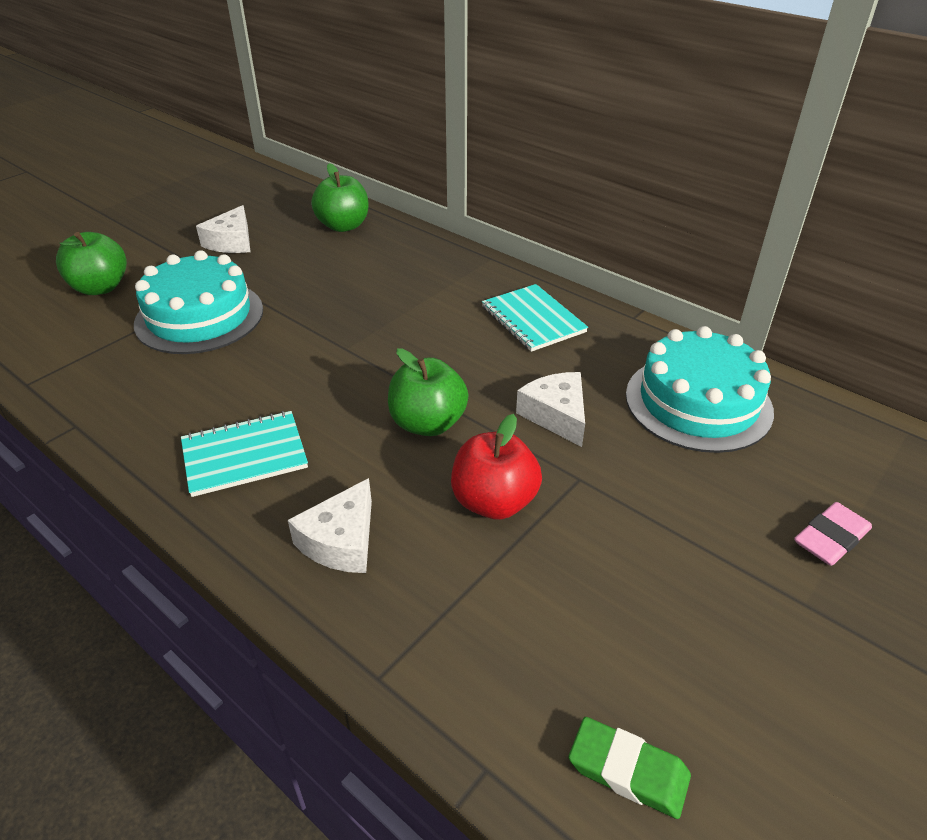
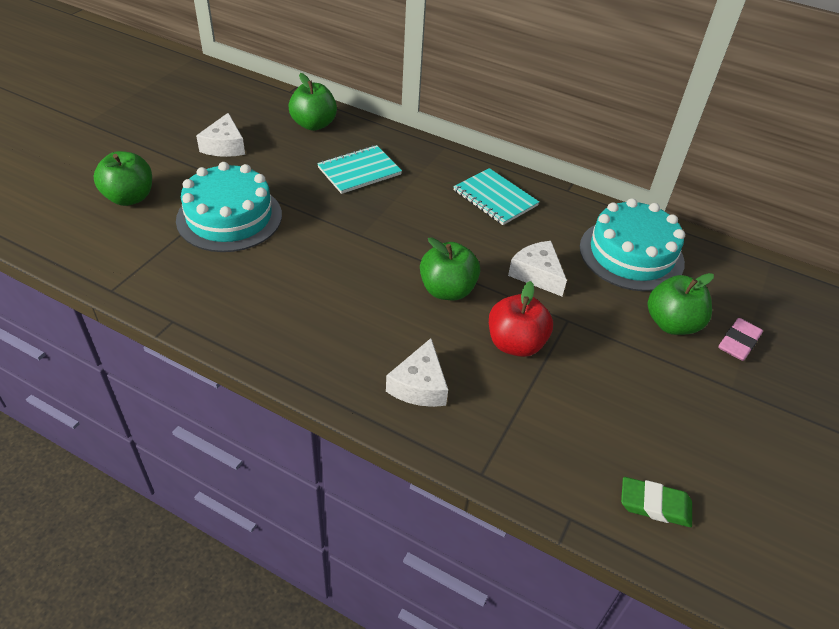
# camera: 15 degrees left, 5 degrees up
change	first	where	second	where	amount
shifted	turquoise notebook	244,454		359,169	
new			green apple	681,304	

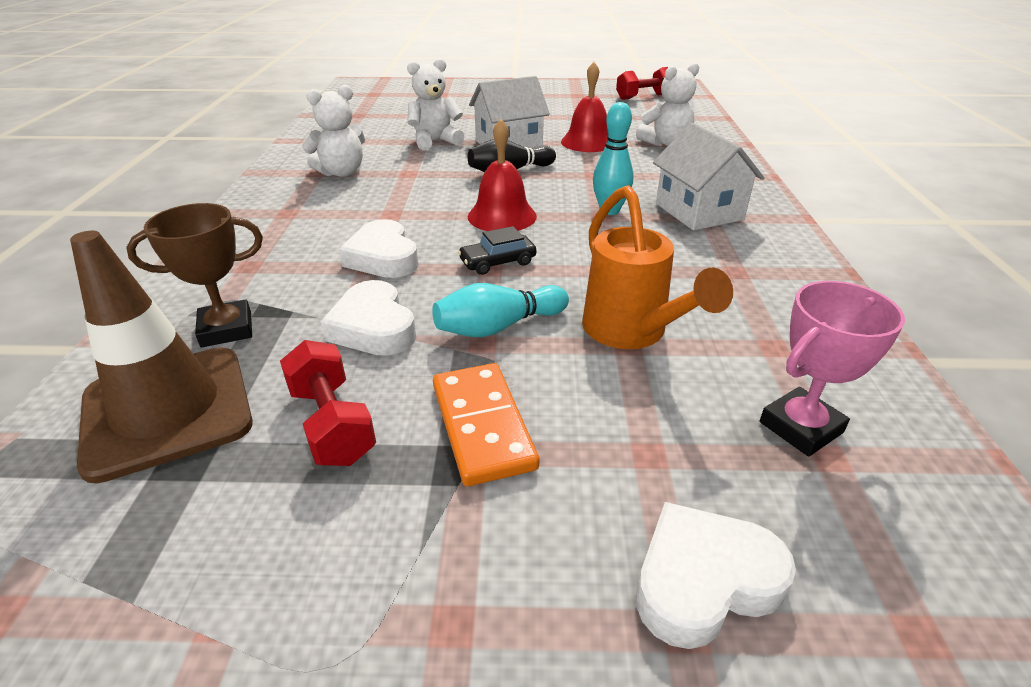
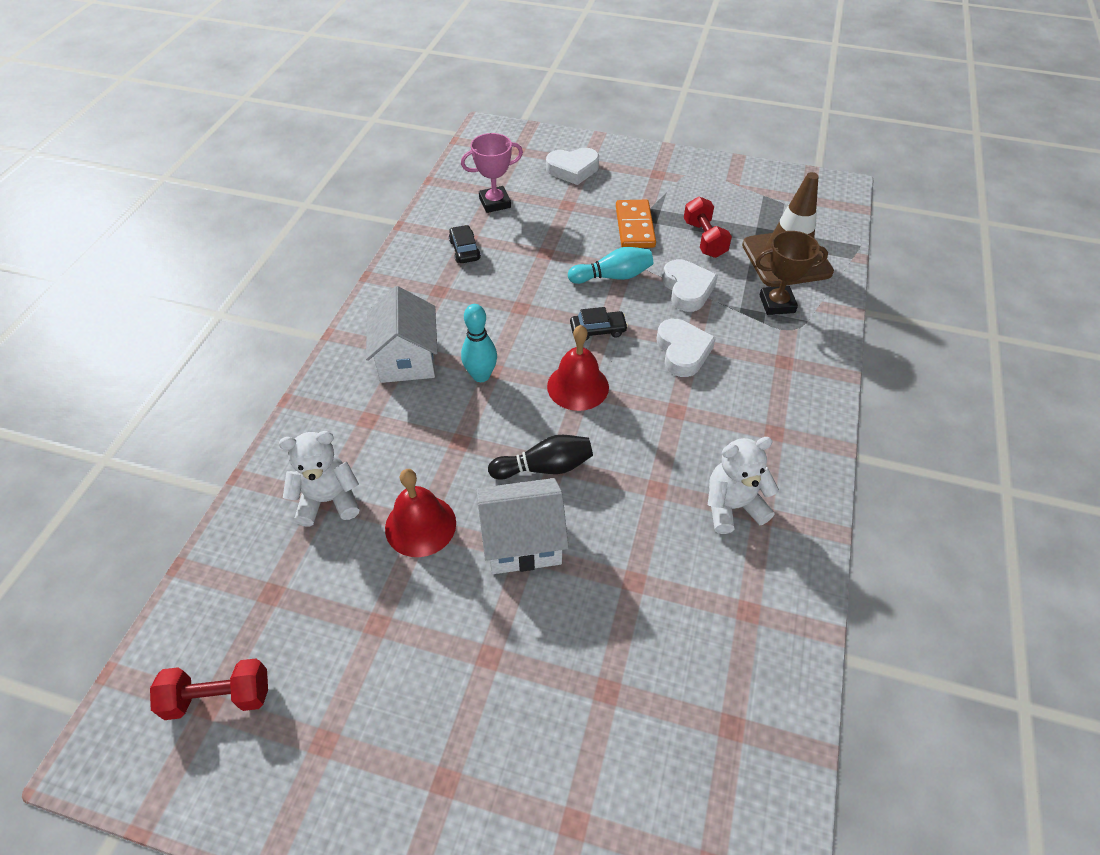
# camera: 165 degrees left, 15 degrees up
change	first	where	second	where	amount
gone	white teddy bear	435,104			
gone	orange watering can	657,267			
new			black car	465,244	

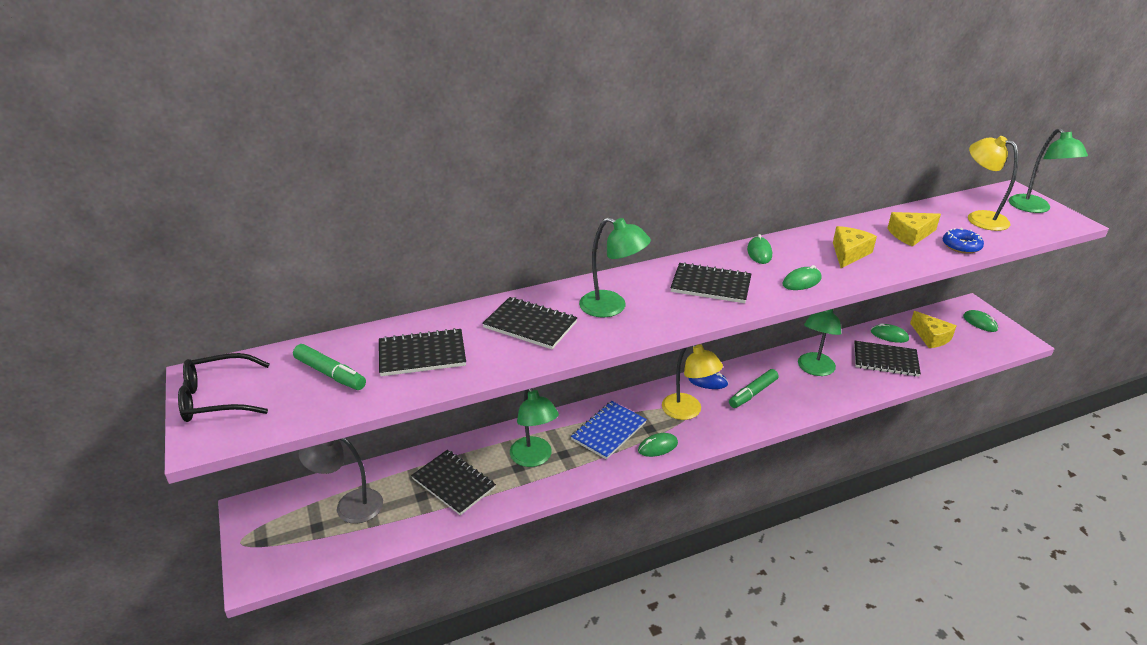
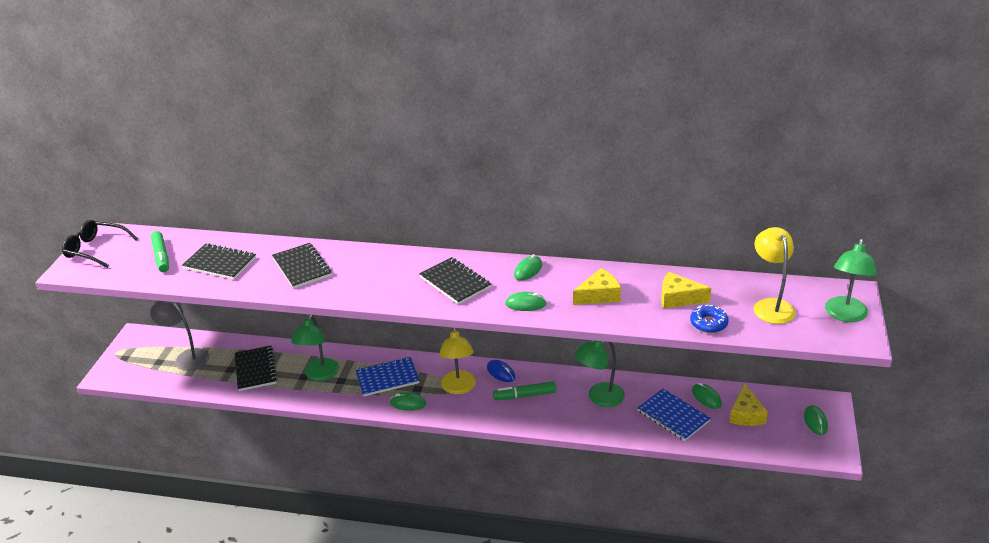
# camera: 35 degrees right, 0 degrees up
change	first	where	second	where	amount
gone	green lamp	615,267			
repainted	black notebook	887,359	blue notebook	674,415	

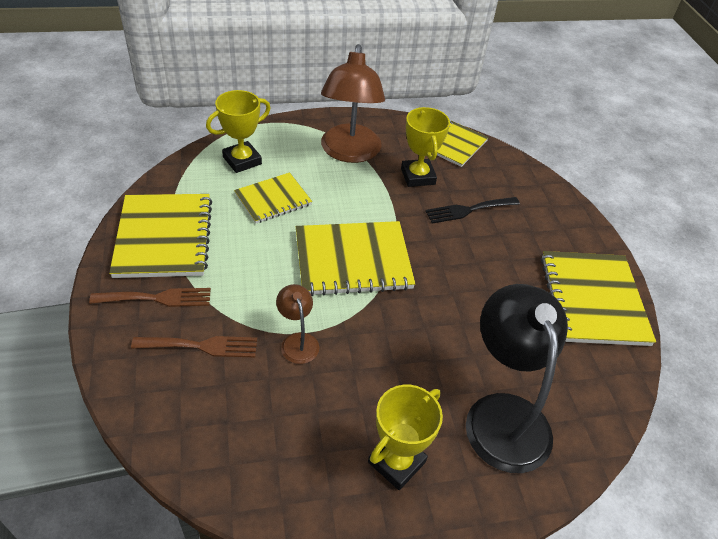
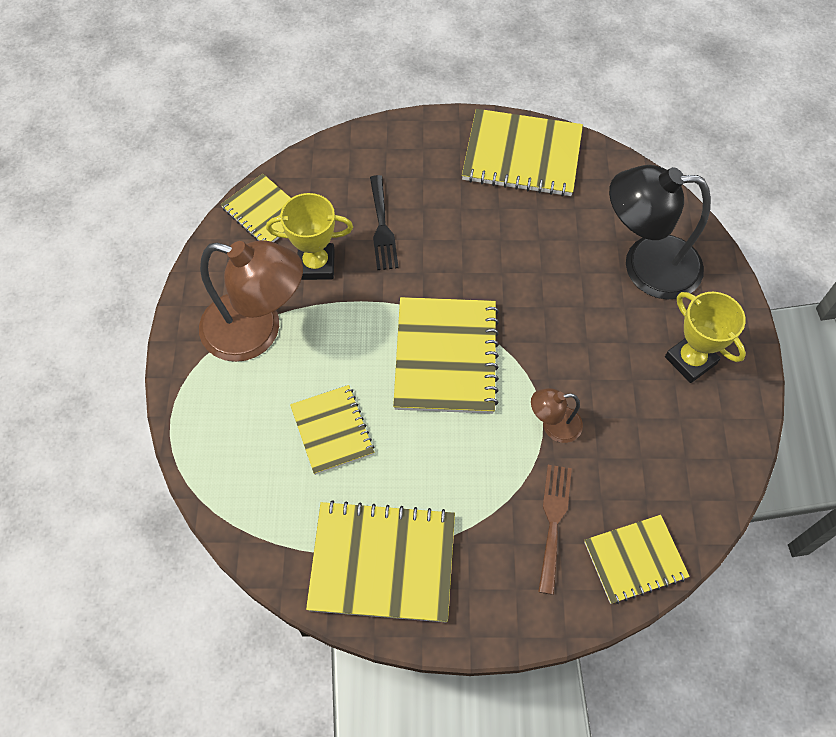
# camera: 75 degrees left, 15 degrees up
change	first	where	second	where	amount
gone	yellow trophy	238,131			
gone	brown fork	150,297			
new			yellow notebook	637,559	

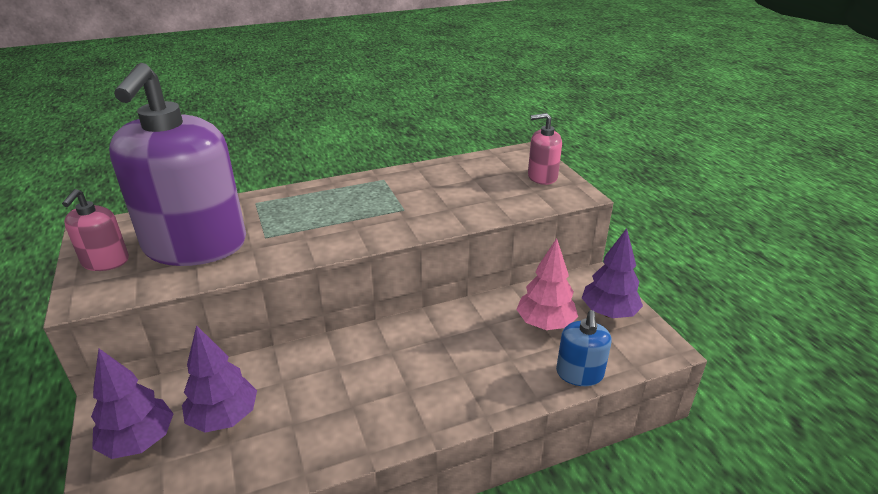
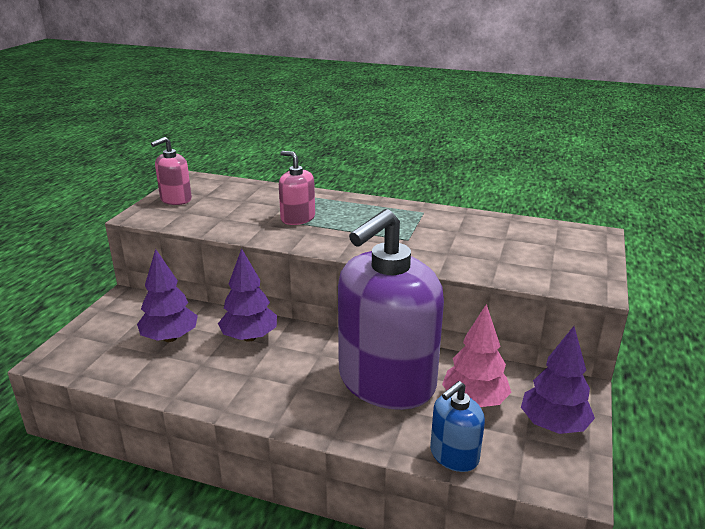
# camera: 40 degrees right, 5 degrees down
change	first	where	second	where	amount
shifted	purple soap dispenser	177,164		391,309	
shifted	pink soap dispenser	545,149		297,188	
shifted	purple tree	132,404		247,295	

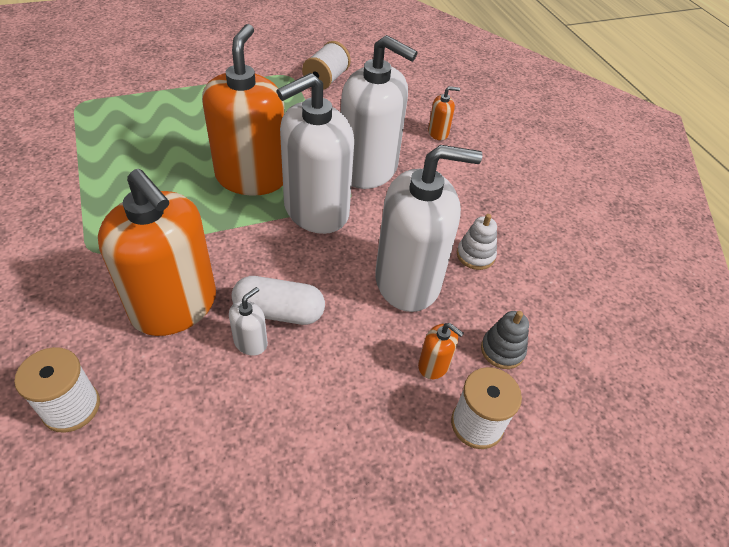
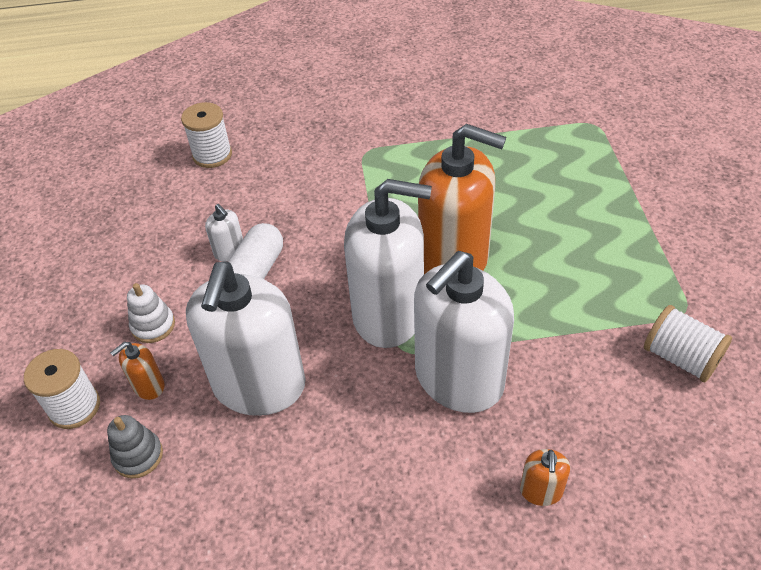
# camera: 110 degrees right, 0 degrees up
change	first	where	second	where	amount
rotated	white soap dispenser	315,153		388,263	120 degrees clockwise
gone	orange soap dispenser	157,252			
shifted	white stacking toy	477,242		151,313	

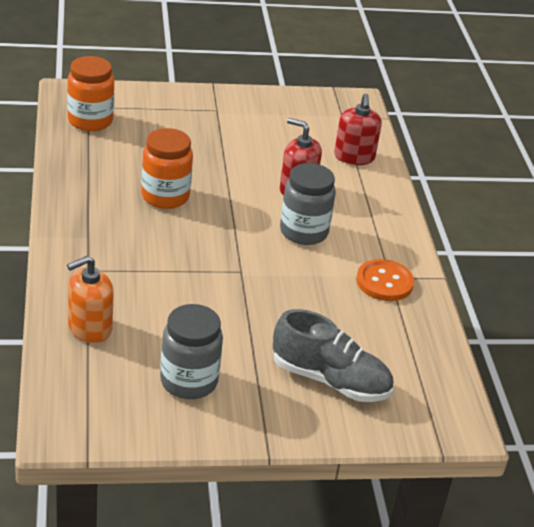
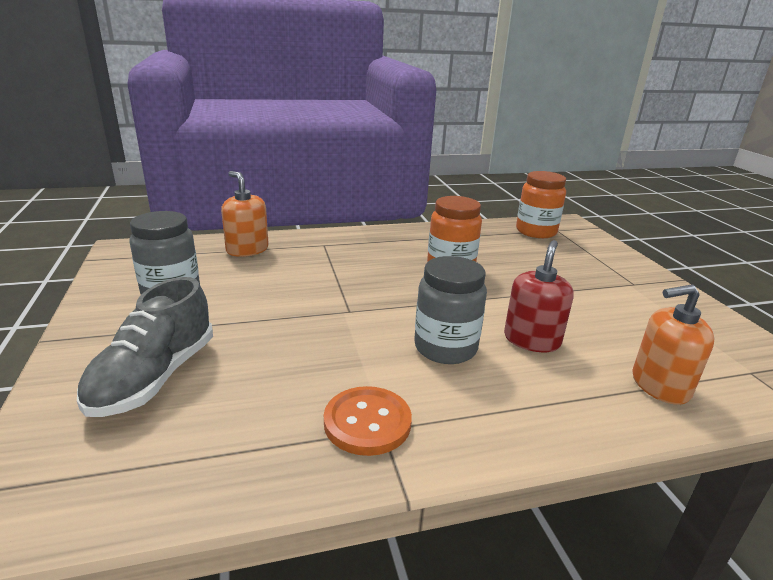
# camera: 85 degrees right, 10 degrees down
change	first	where	second	where	amount
repainted	red soap dispenser	358,129	orange soap dispenser	673,344	

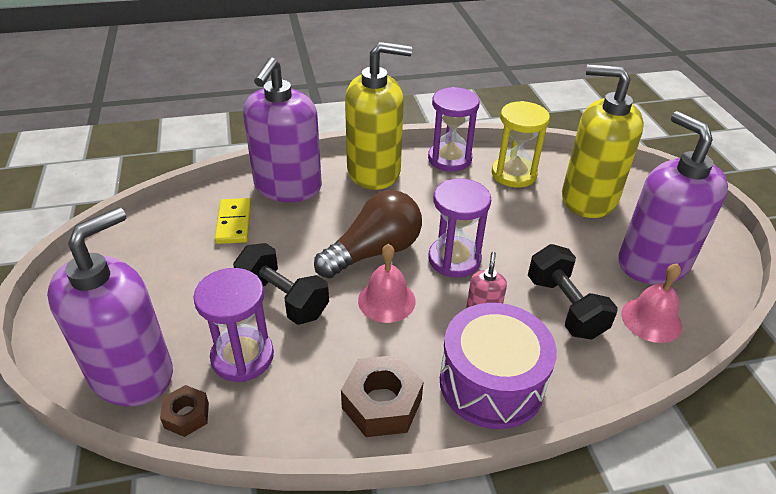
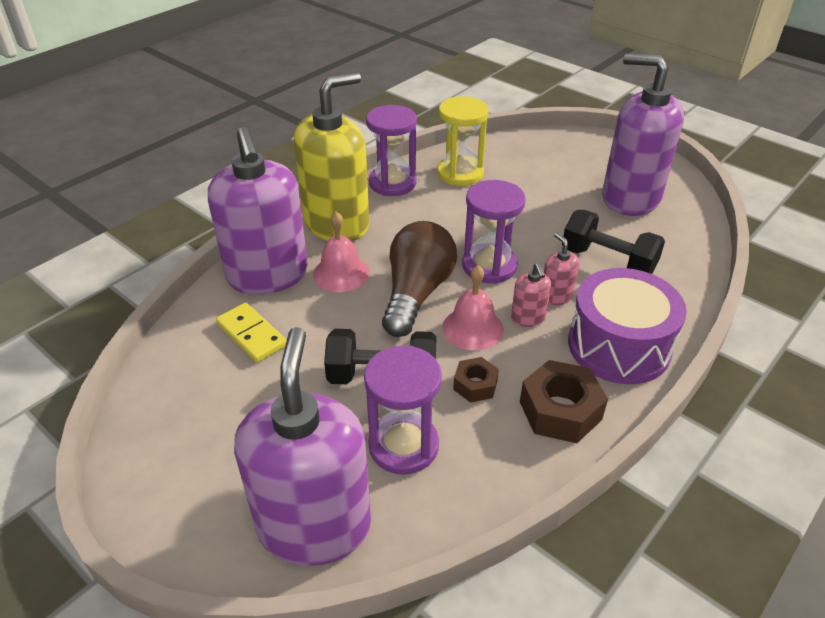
# camera: 35 degrees left, 0 degrees up
change	first	where	second	where	amount
gone	yellow soap dispenser	603,141			
shifted	pink bell	651,303		341,252	
shifted	brown nut	184,411		476,380	
new			pink soap dispenser	531,295	

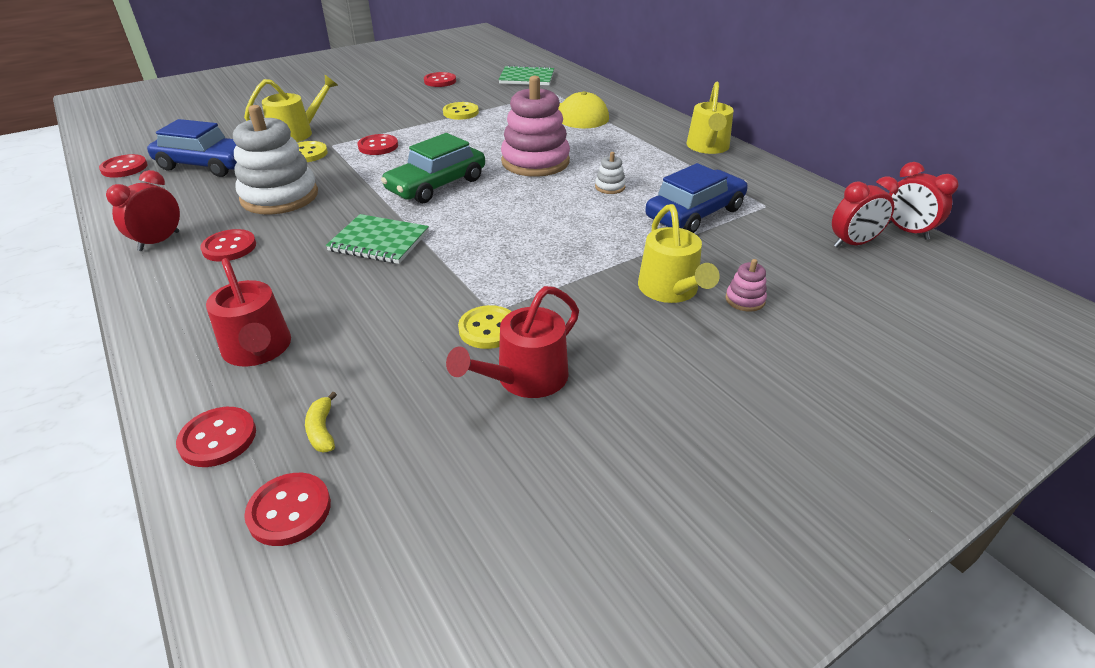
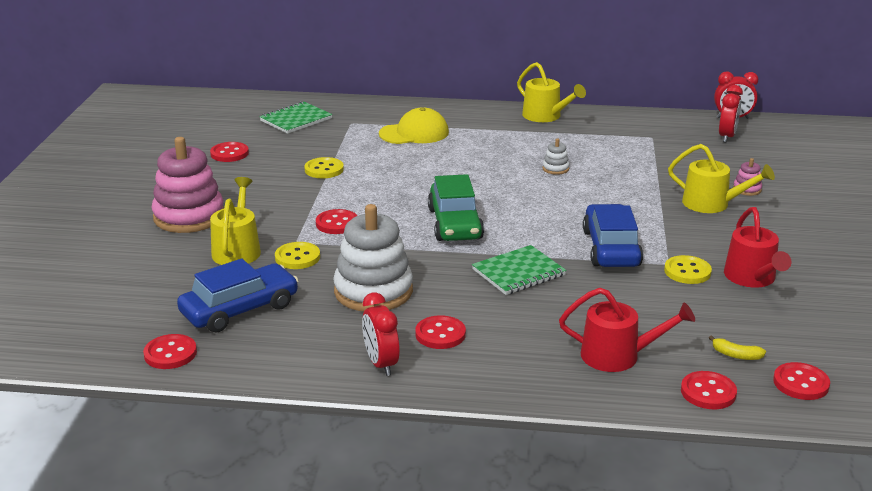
# camera: 50 degrees left, 10 degrees down
change	first	where	second	where	amount
shifted	pink stacking toy	535,126		187,185	
shifted	blue car	696,198		613,235	

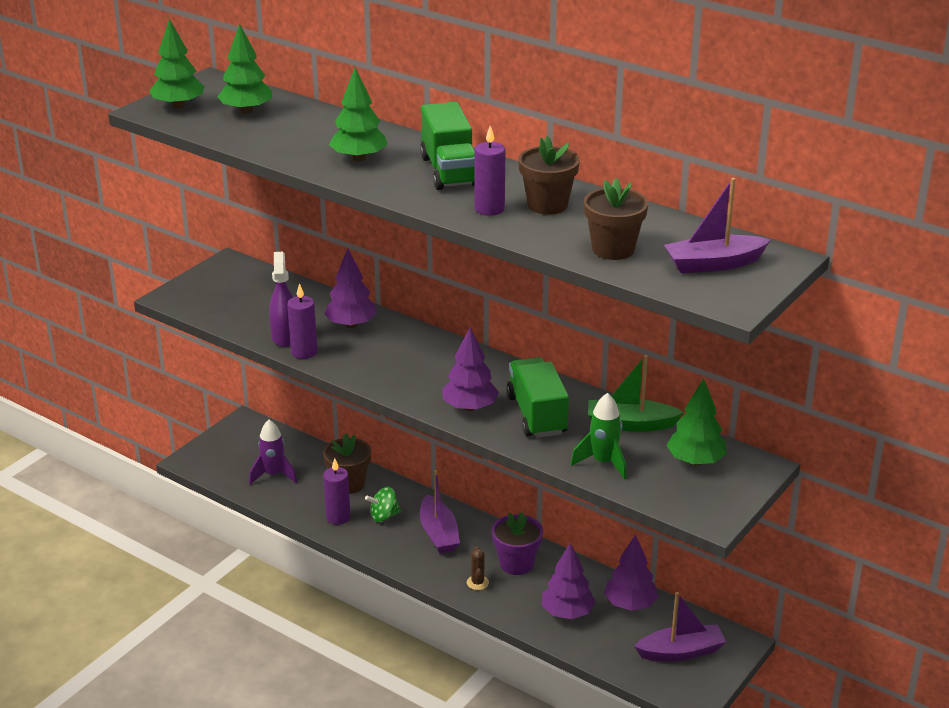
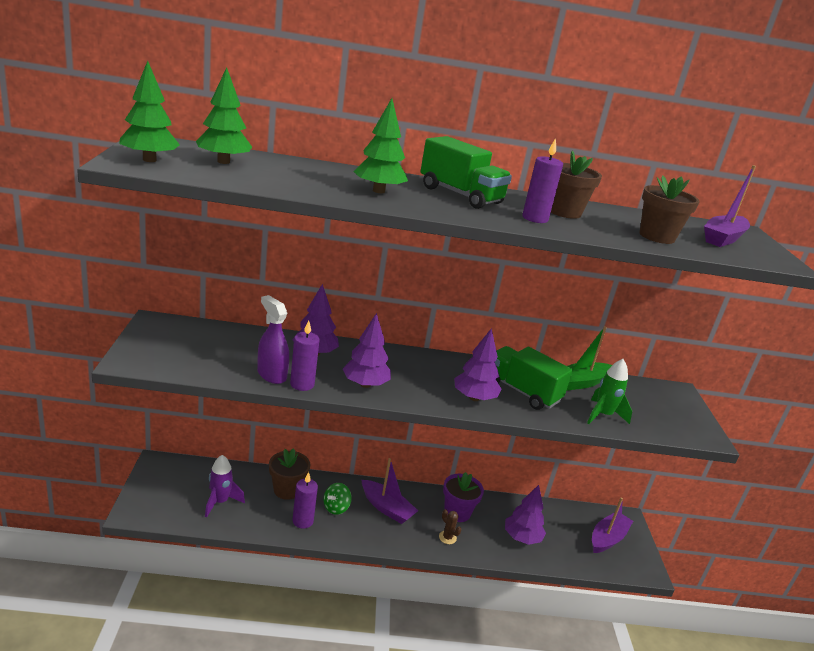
# camera: 40 degrees left, 5 degrees down
change	first	where	second	where	amount
gone	green tree	696,421			
shifted	purple tree	631,572		367,350	

